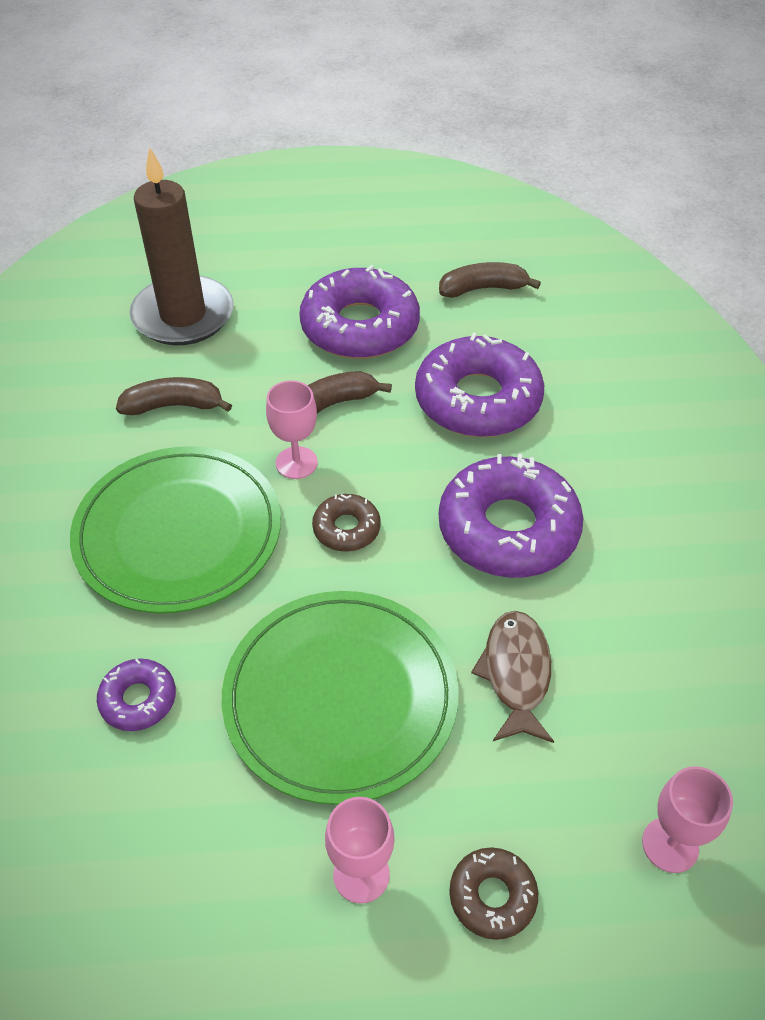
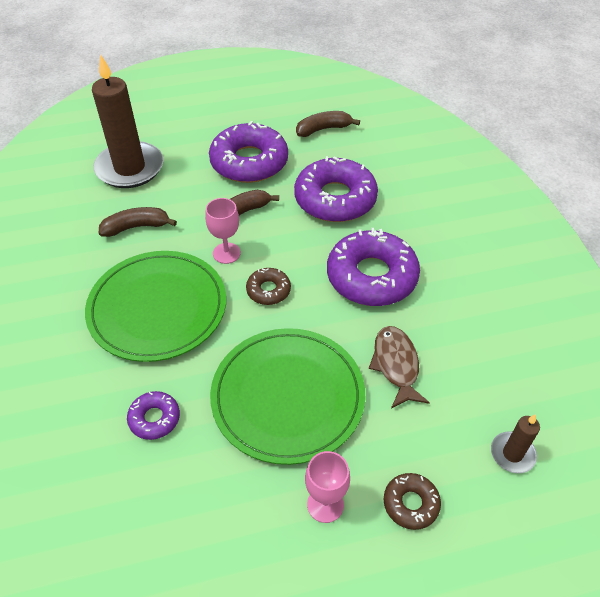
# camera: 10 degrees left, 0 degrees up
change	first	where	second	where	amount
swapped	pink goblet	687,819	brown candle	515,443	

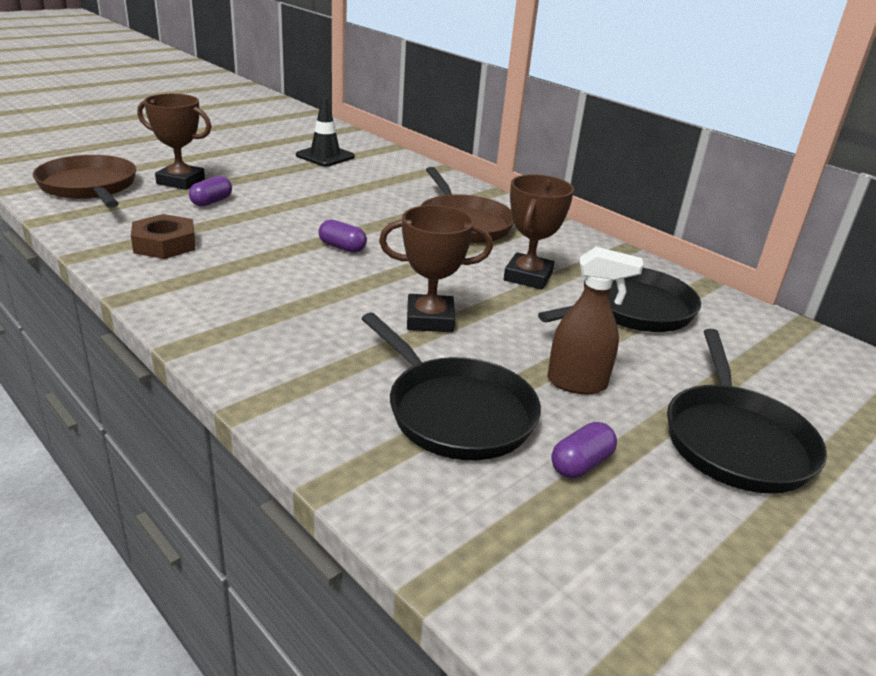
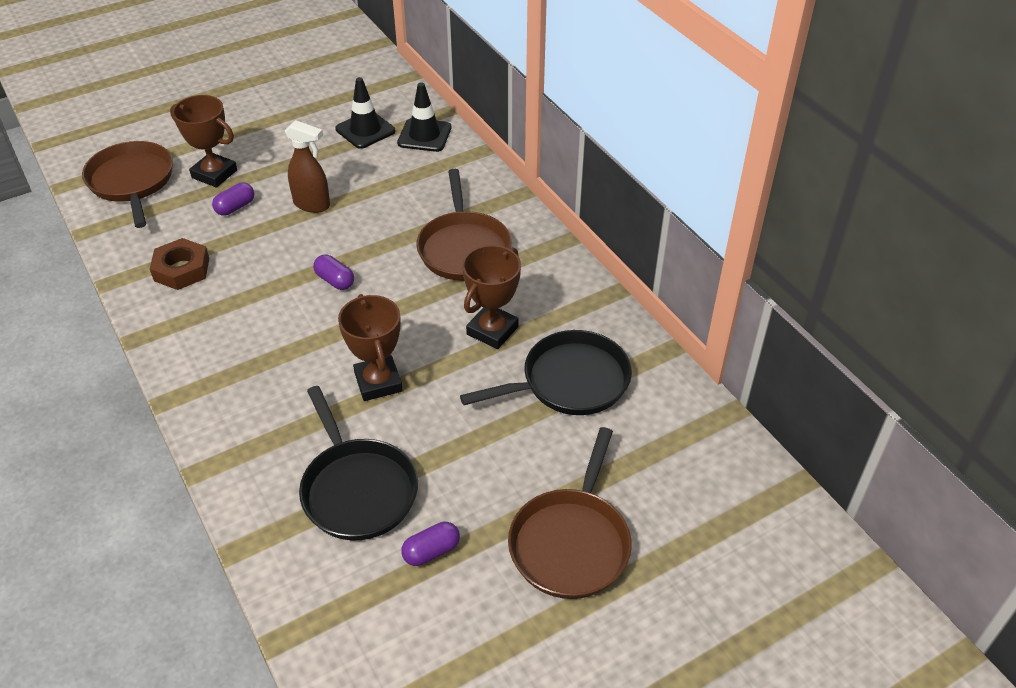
# camera: 15 degrees right, 15 degrees up
change	first	where	second	where	amount
rotated	brown trophy	436,268		370,347	60 degrees clockwise
shifted	brown spray bottle	595,320		307,166	
repainted	black pan	747,411	brown pan	570,513	
new			black traffic cone	424,117	

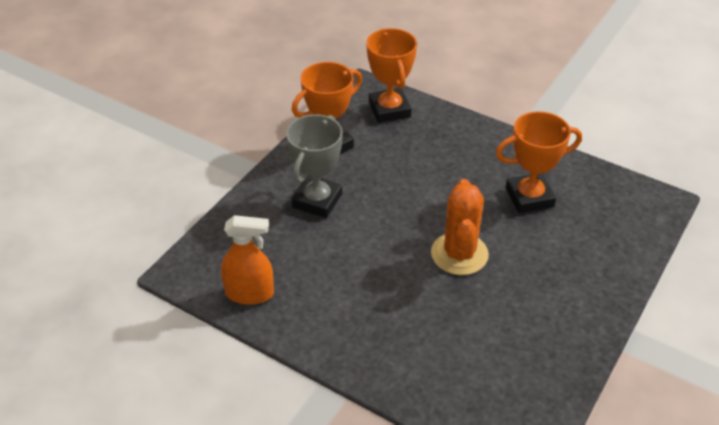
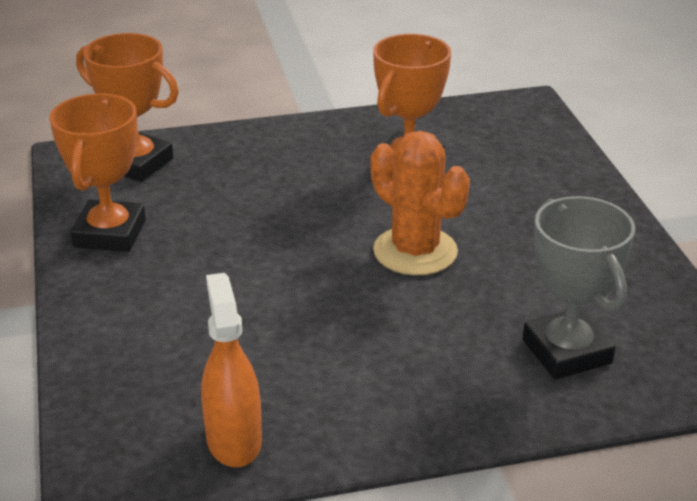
# camera: 45 degrees left, 10 degrees down
change	first	where	second	where	amount
shifted	grey trophy	314,166		579,287	
rotated	orange spray bottle	247,260		231,370	60 degrees counterclockwise

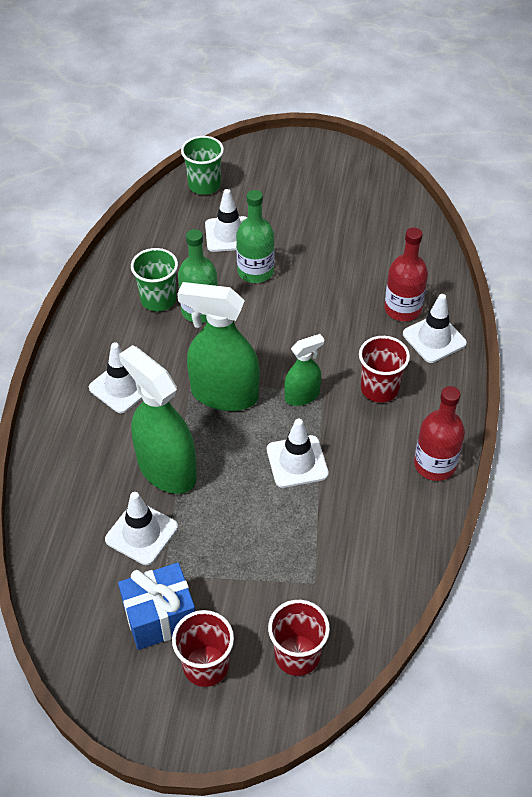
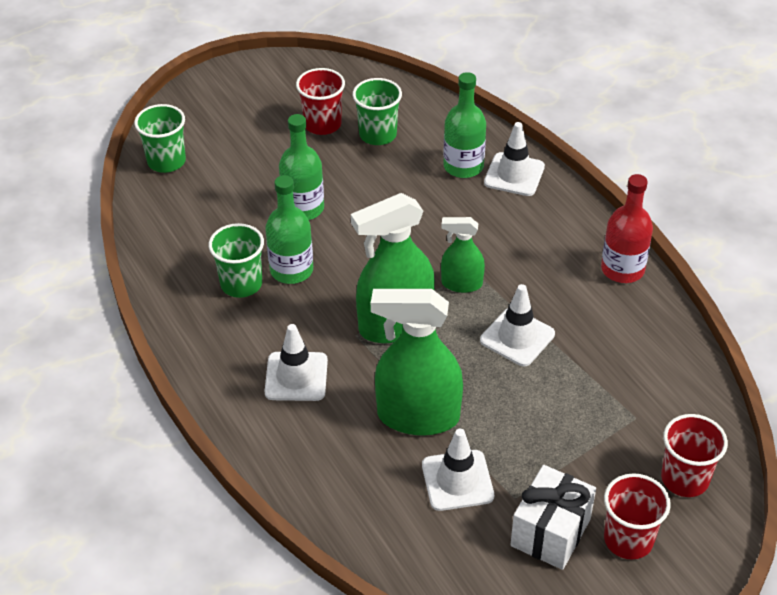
# camera: 40 degrees left, 5 degrees down
change	first	where	second	where	amount
gone	white traffic cone	226,220			
repainted	red bottle	406,274	green bottle	464,125	
rotated	green spray bottle	304,370		463,255	105 degrees counterclockwise
shifted	red cup	384,369		320,101	
repainted	blue gift	156,606	white gift	553,517	
new			green cup	377,111	

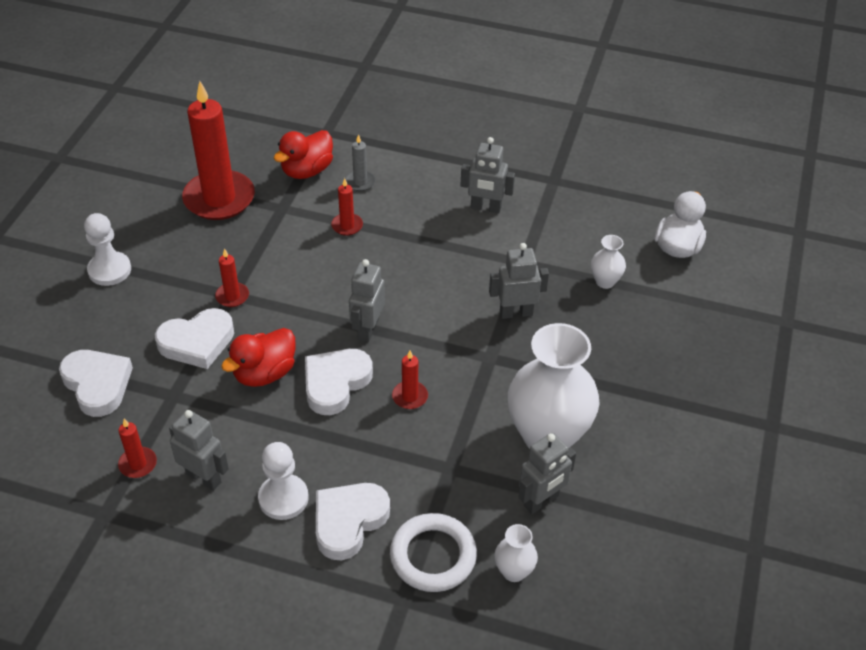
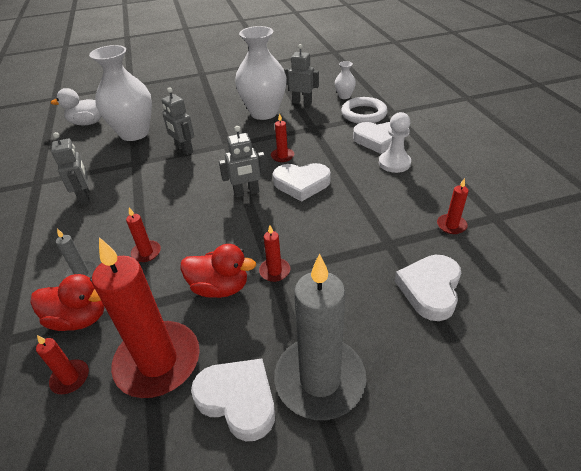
# camera: 120 degrees left, 5 degrees down
change	first	where	second	where	amount
swapped	white pawn	107,249	grey candle	320,336	
scaled	white vase	608,262		120,93	x2.27
shifted	white heart	194,338		233,400	
shifted	red duck	258,357		218,271	
gone	grey robot	199,450			
new			red candle	62,364	

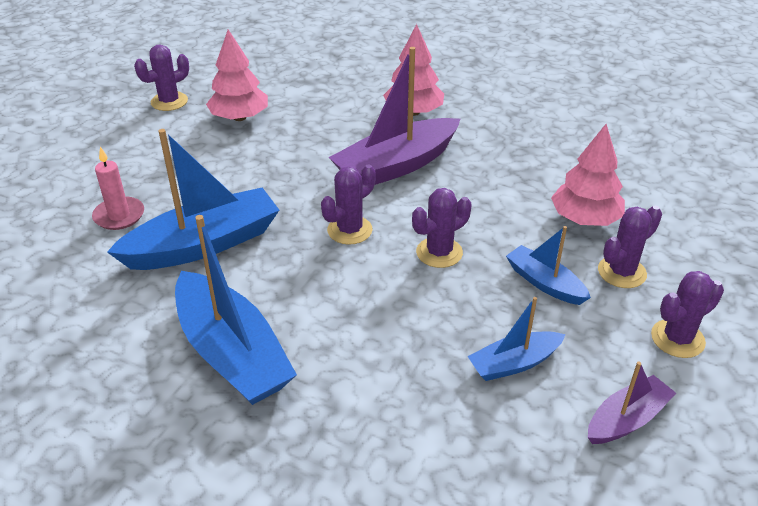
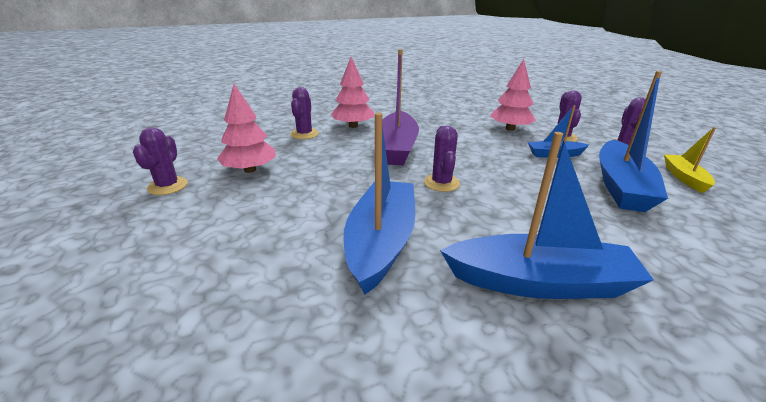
# camera: 50 degrees left, 10 degrees down
change	first	where	second	where	amount
gone	pink candle	118,188			
shifted	purple cactus	441,228		304,113	
scaled	blue boat	516,339		633,141	x1.86
repainted	purple boat	632,403	yellow boat	690,160	

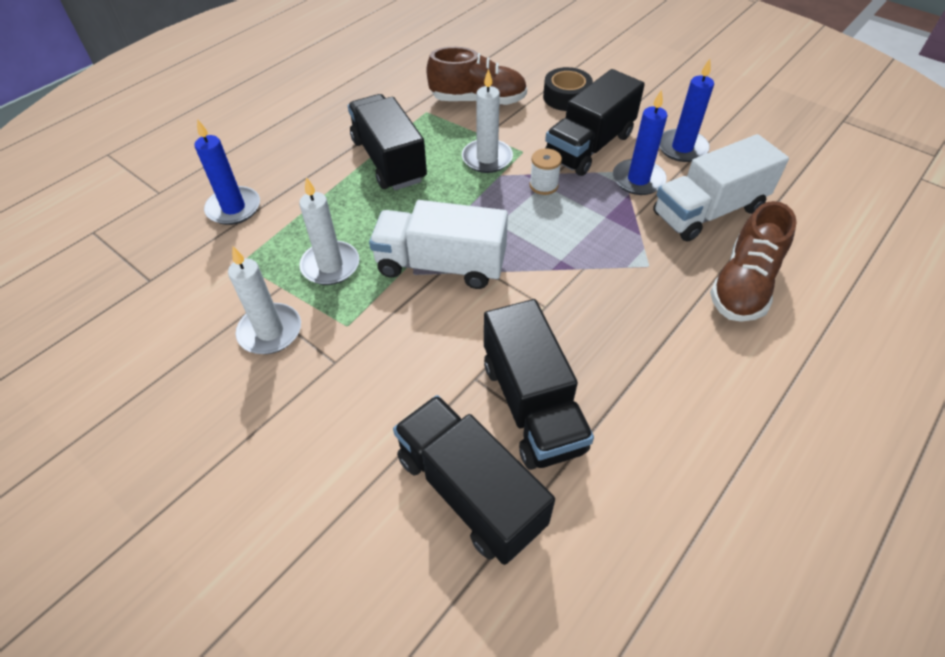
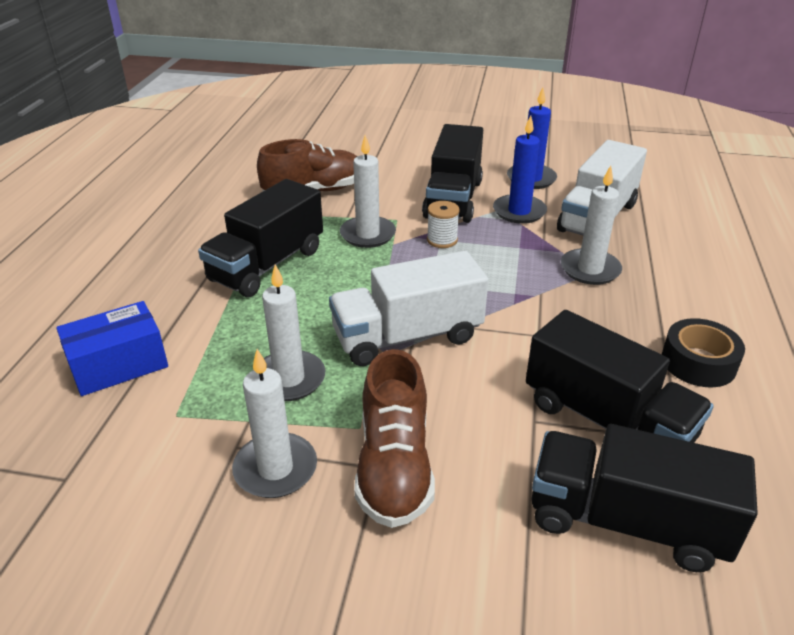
# camera: 30 degrees left, 15 degrees down
change	first	where	second	where	amount
shifted	black tape	568,89		703,352	
rotated	black truck	387,142		260,238	90 degrees counterclockwise
swapped	blue candle	227,172	blue box	112,348	
shifted	brown shoe	753,261		394,438	
new			white candle	591,225	

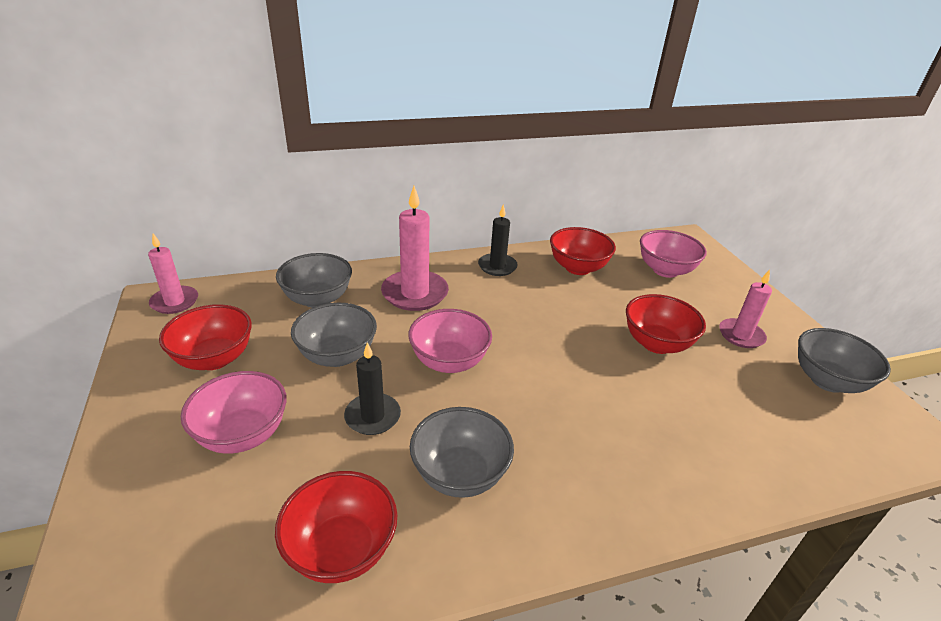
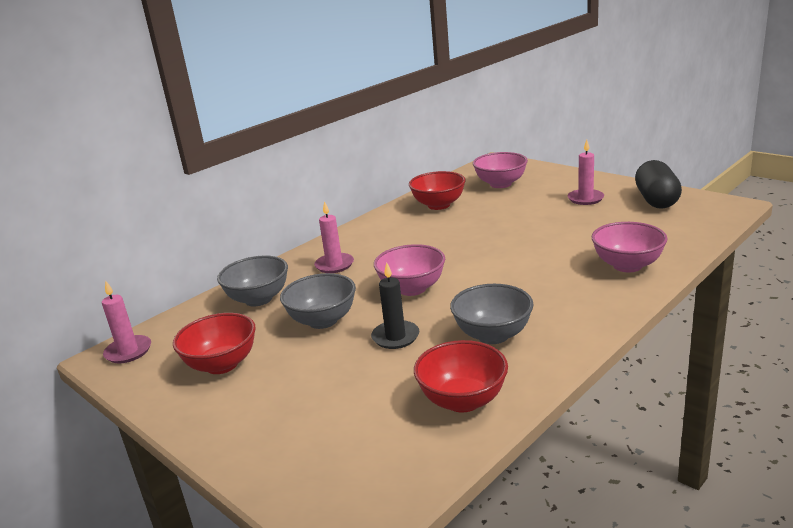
# camera: 25 degrees left, 10 degrees down
change	first	where	second	where	amount
scaled	pink candle	415,248		334,237	x0.64
gone	black candle	498,240			
gone	red bowl	666,324			
swapped	grey bowl	844,360	black capsule	658,184	
shifted	pink bowl	234,412		630,247	

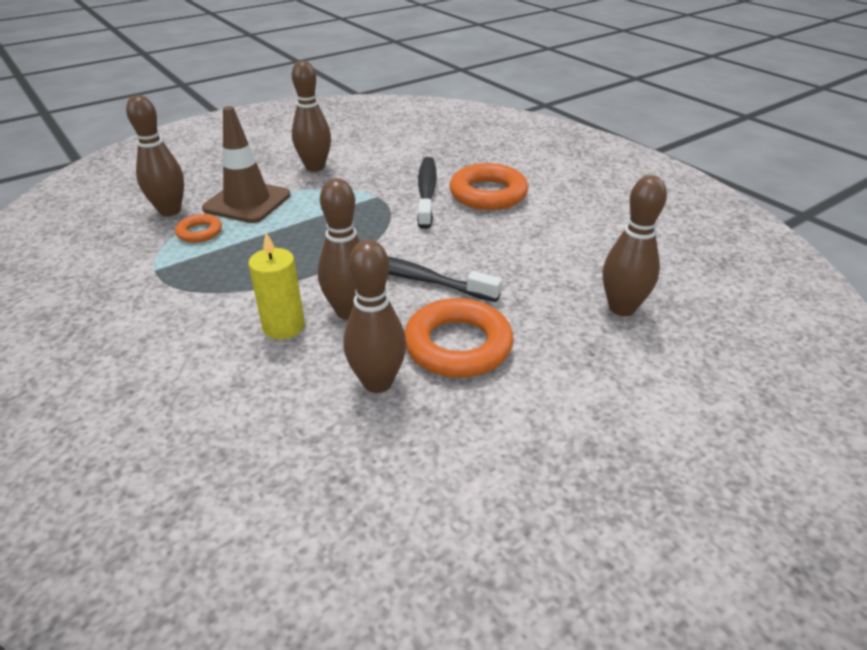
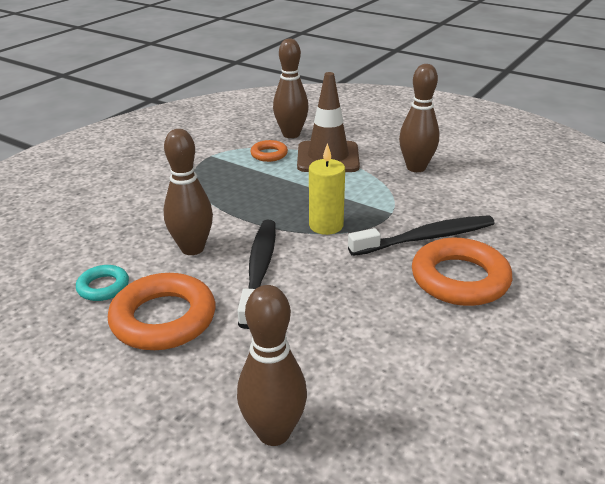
# camera: 70 degrees right, 5 degrees down
change	first	where	second	where	amount
shifted	yellow candle	276,286		327,189	
swapped	brown bowling pin	375,316	turquoise ring	102,283	

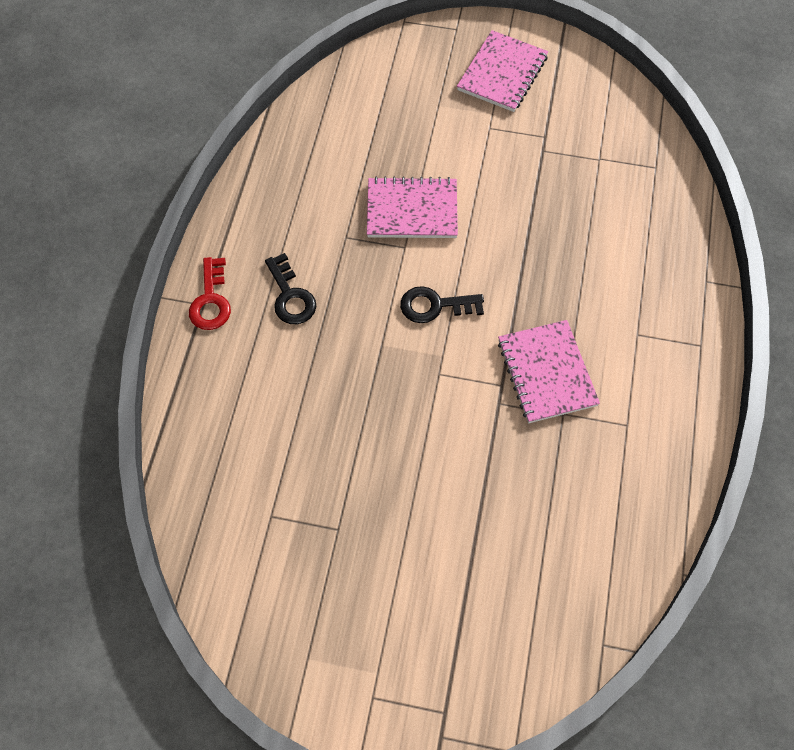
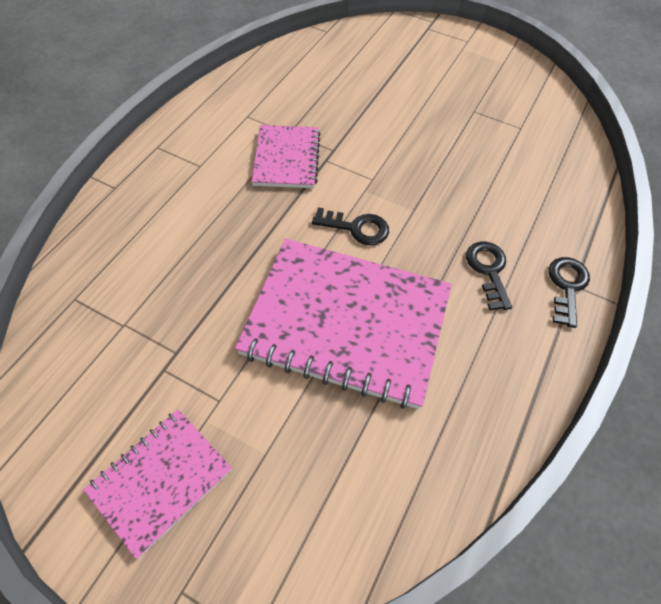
# camera: 165 degrees left, 5 degrees down
change	first	where	second	where	amount
scaled	pink notebook	412,207		343,324	x1.86
repainted	red key	210,293	black key	569,292	

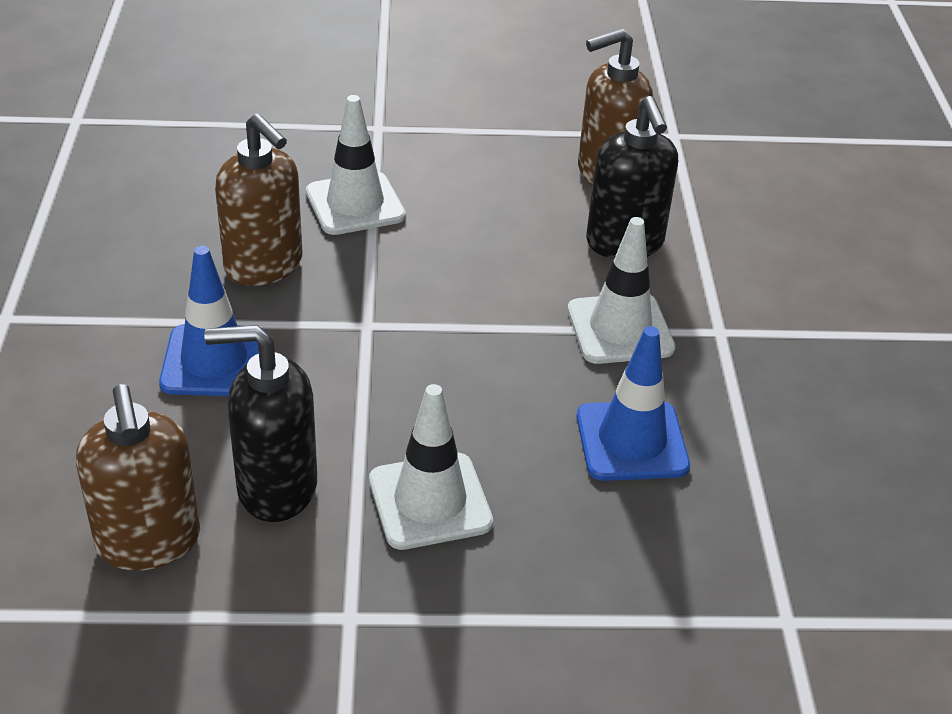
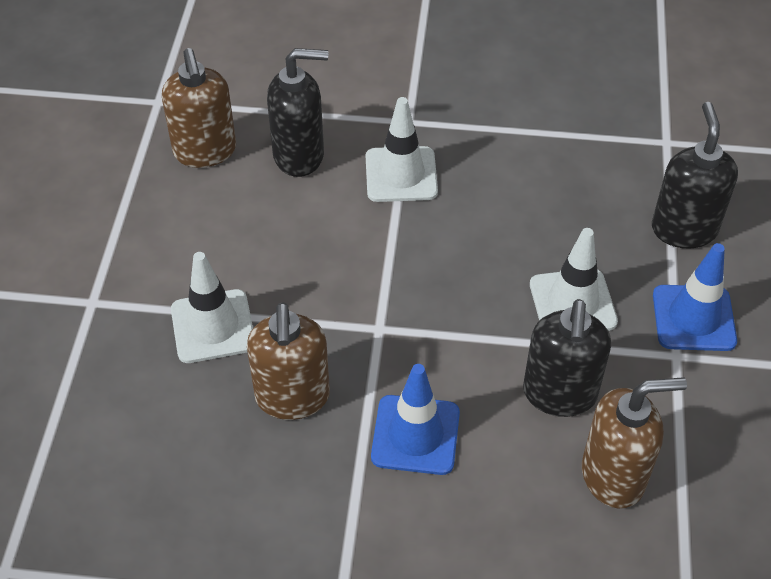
# camera: 80 degrees left, 10 degrees up
change	first	where	second	where	amount
rotated	brown soap dispenser	258,200		288,361	120 degrees clockwise
shifted	blue traffic cone	633,403		695,297	
new			black soap dispenser	695,175	

